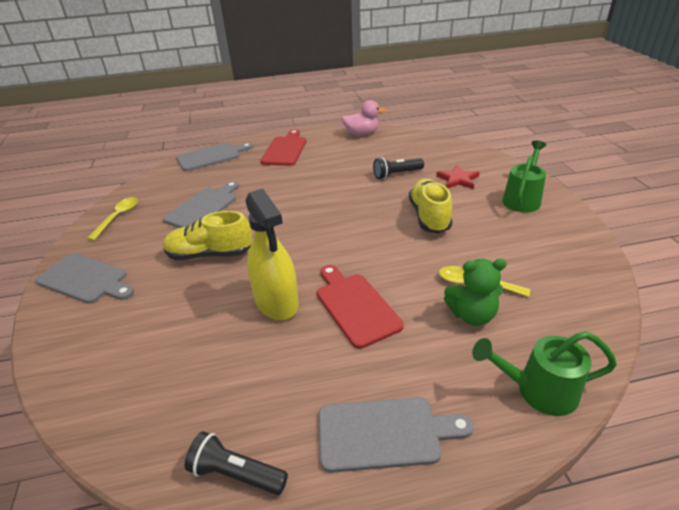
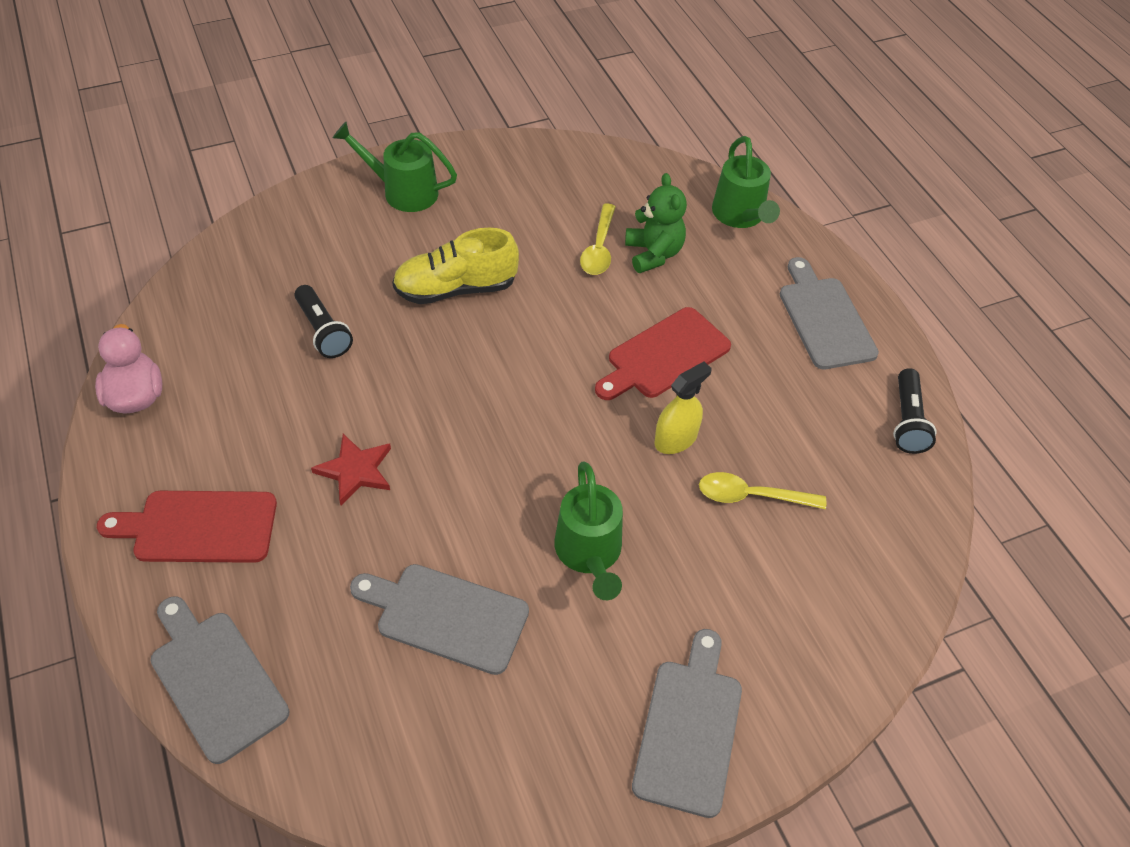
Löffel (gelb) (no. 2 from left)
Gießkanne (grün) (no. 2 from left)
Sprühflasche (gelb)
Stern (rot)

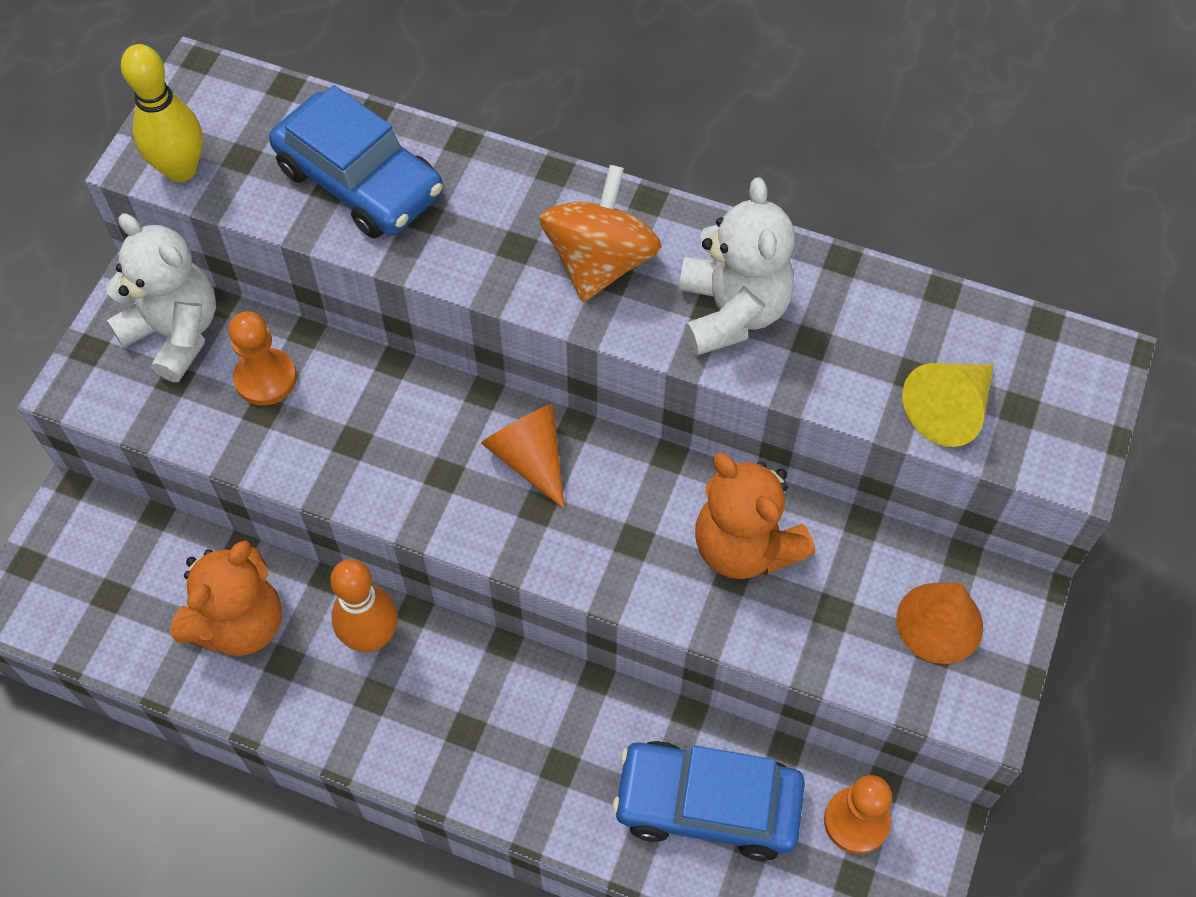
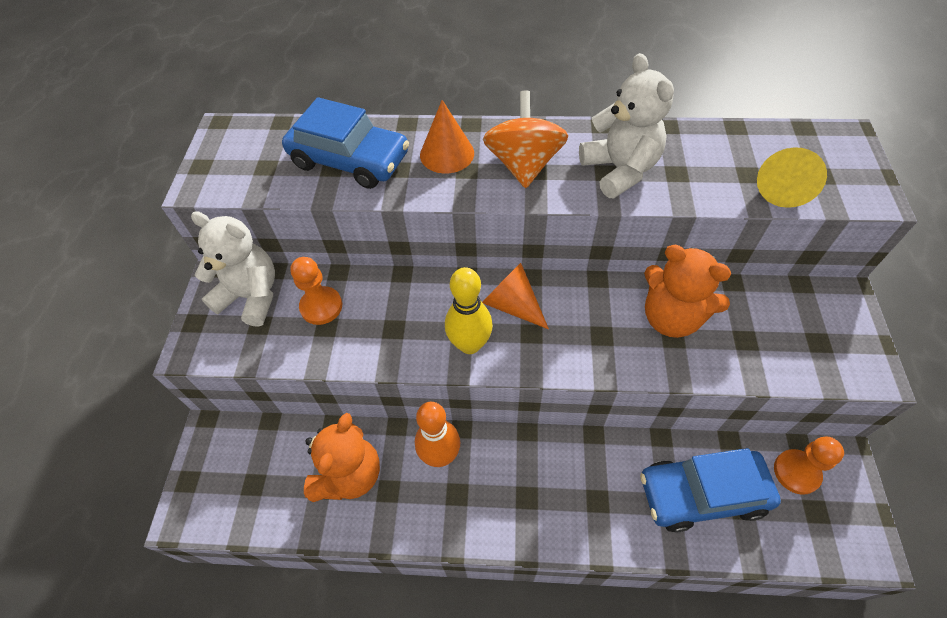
Bowlingkegel (gelb)
Kegel (orange) (no. 1 from left)

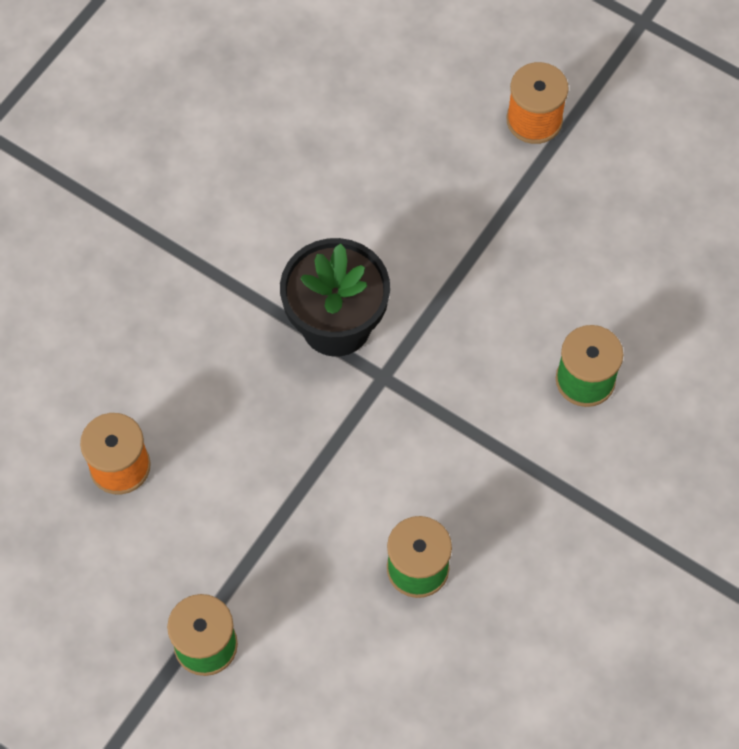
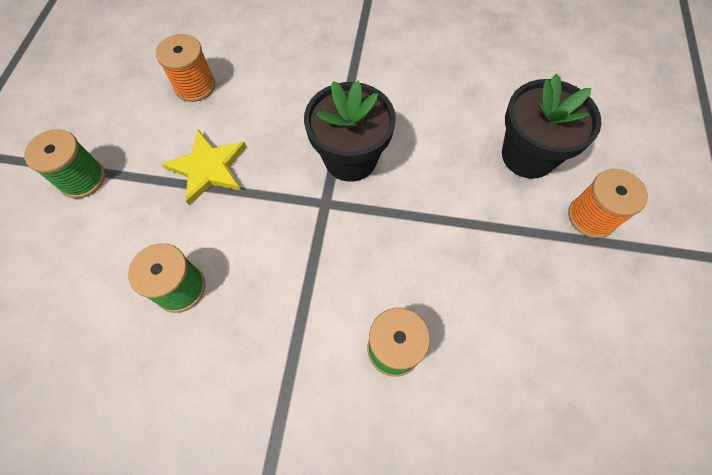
Stern (gelb)
Blumentopf (schwarz) (no. 2 from left)

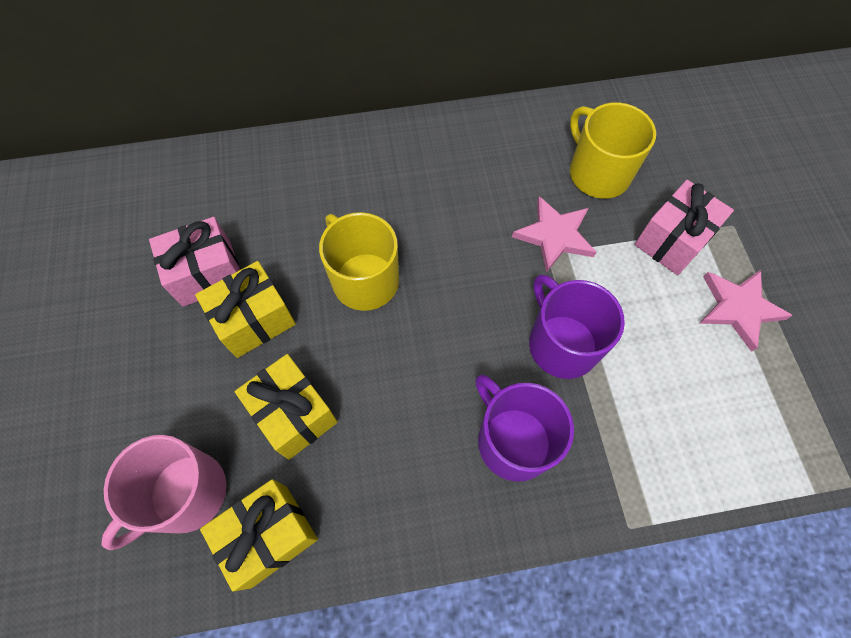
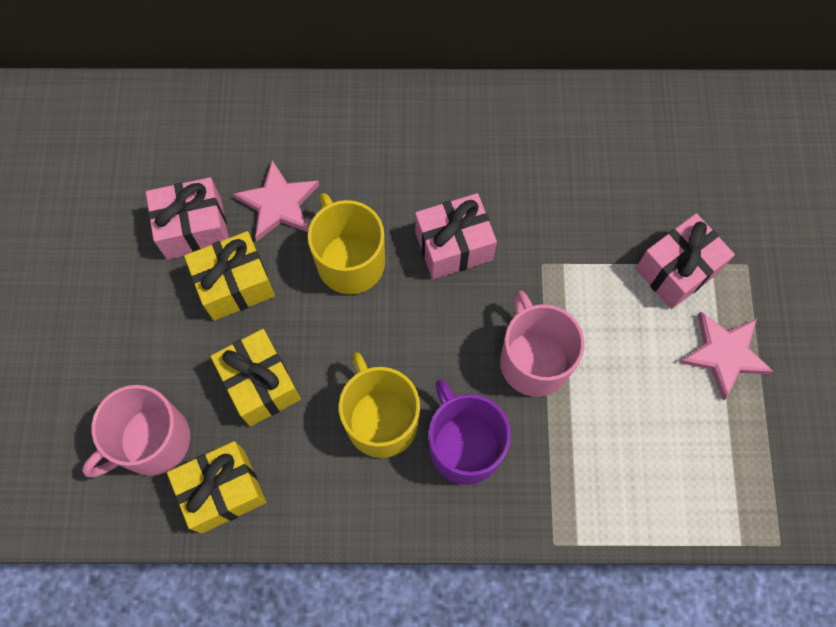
Stern (rosa) (no. 1 from left)
Tasse (rosa) (no. 2 from left)
Tasse (gelb) (no. 2 from left)
Geschenk (rosa) (no. 2 from left)

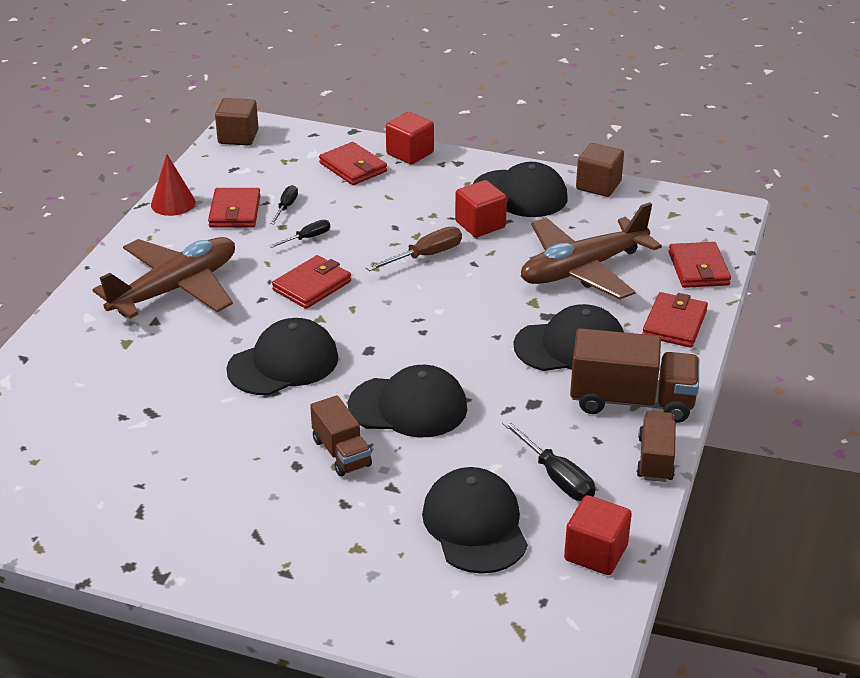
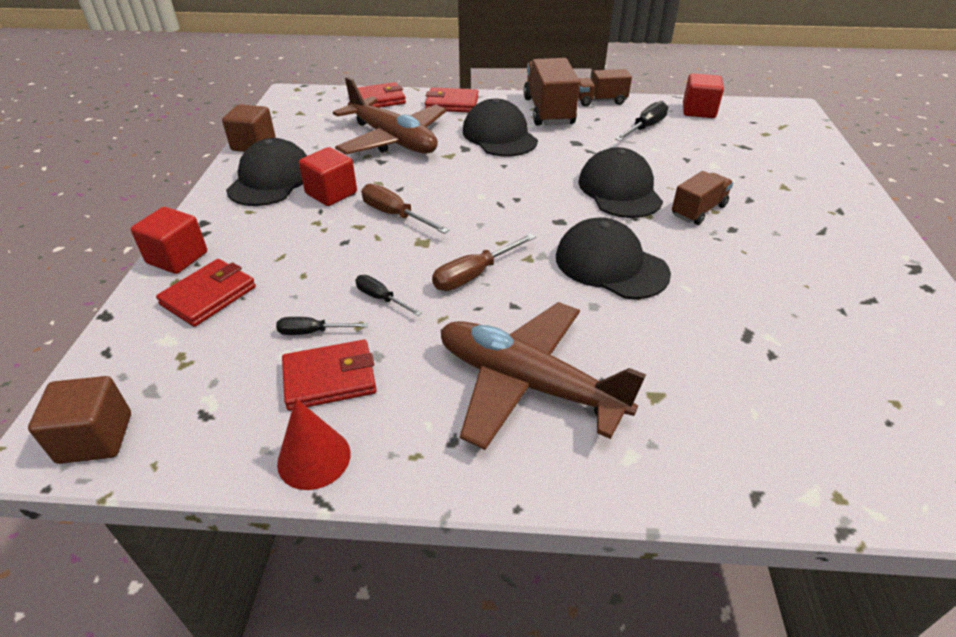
Schraubenzieher (braun) (no. 2 from left)
Kappe (schwarz) (no. 3 from left in the first image)

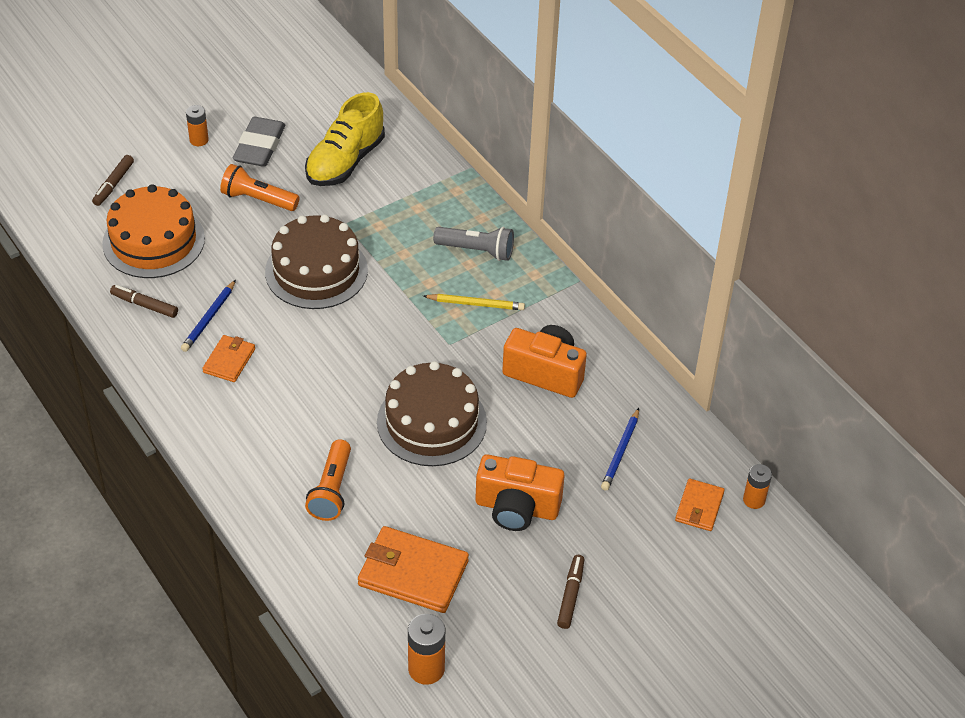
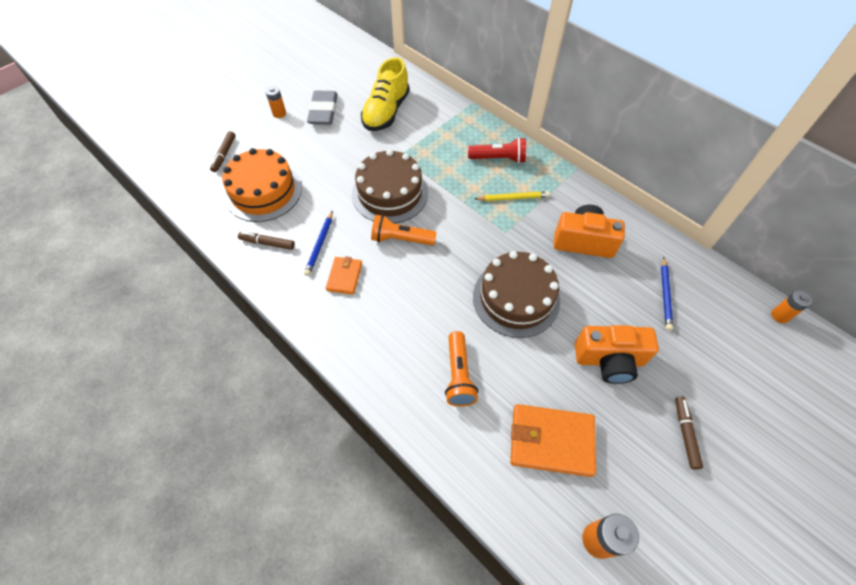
Taschenlampe (orange) (no. 1 from left)
Taschenlampe (rot)
Geldbörse (orange) (no. 3 from left in the first image)

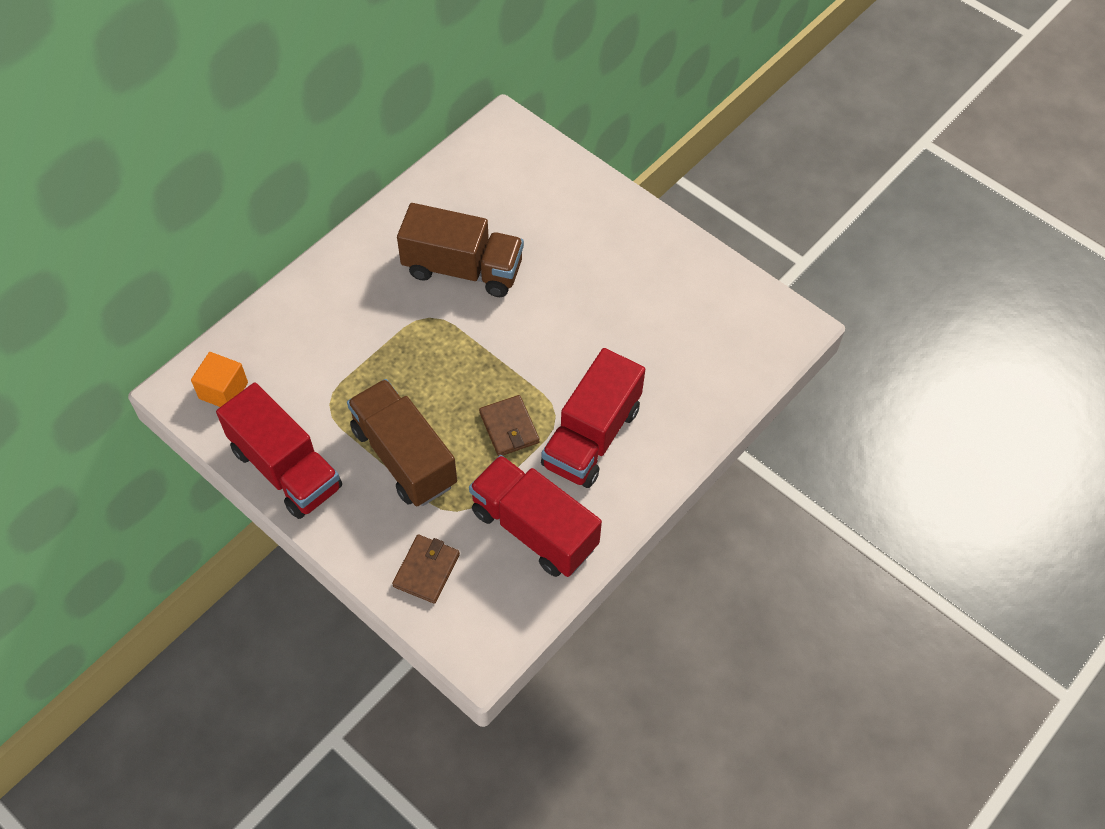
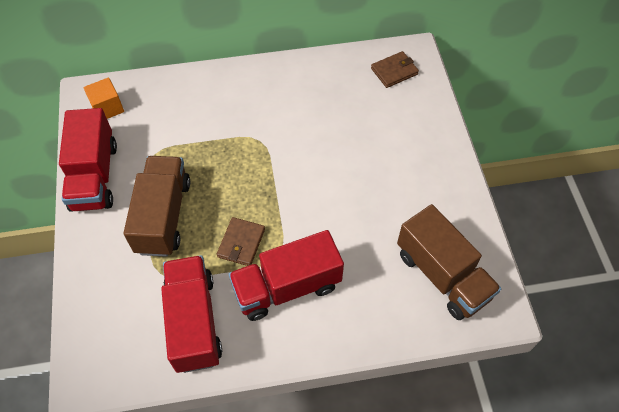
Geldbörse (braun) (no. 2 from left)
Lastwagen (braun) (no. 2 from left)

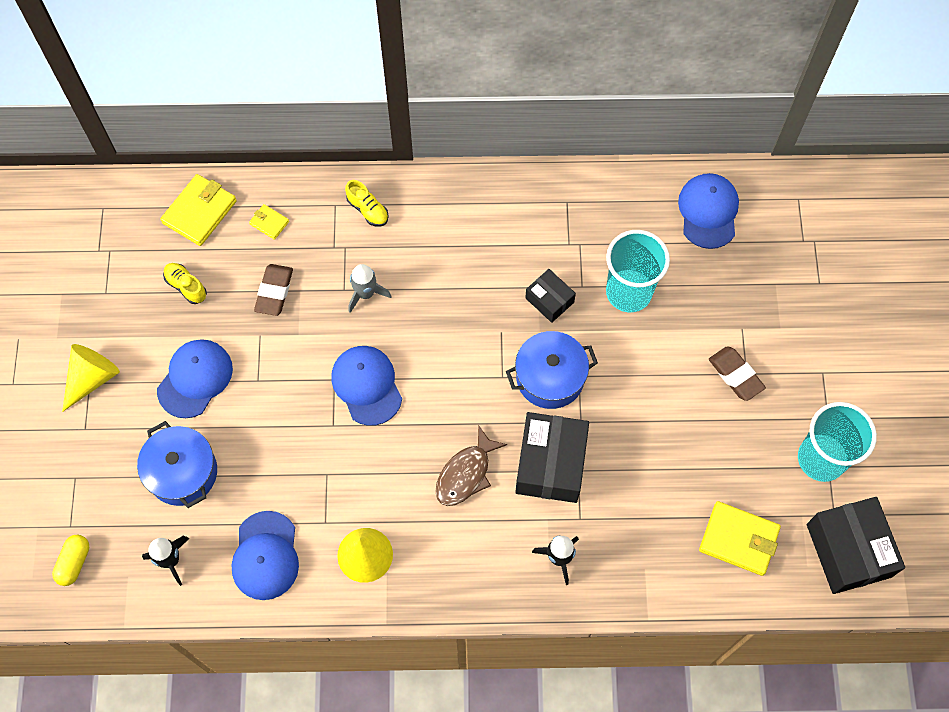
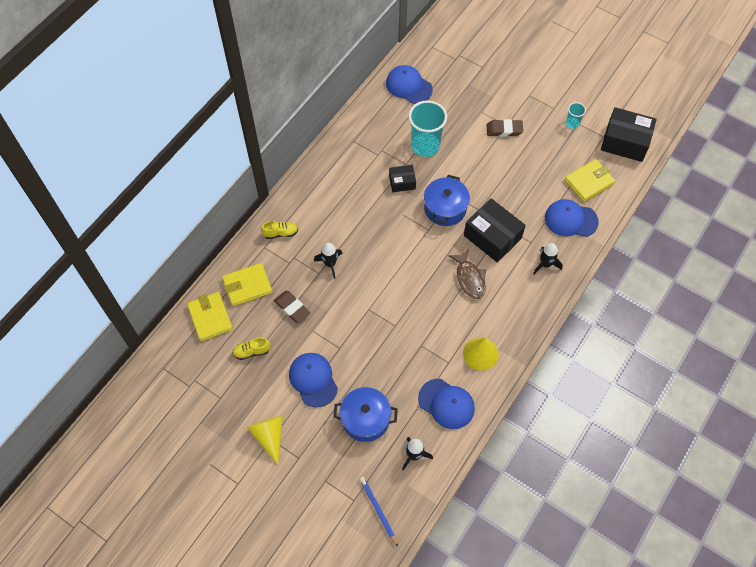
Bleistift (blau)
Geldbörse (gelb) (no. 2 from left)
Kappe (blau) (no. 4 from left)
Rakete (schwarz) (no. 1 from left)
Becher (türkis) (no. 2 from left)

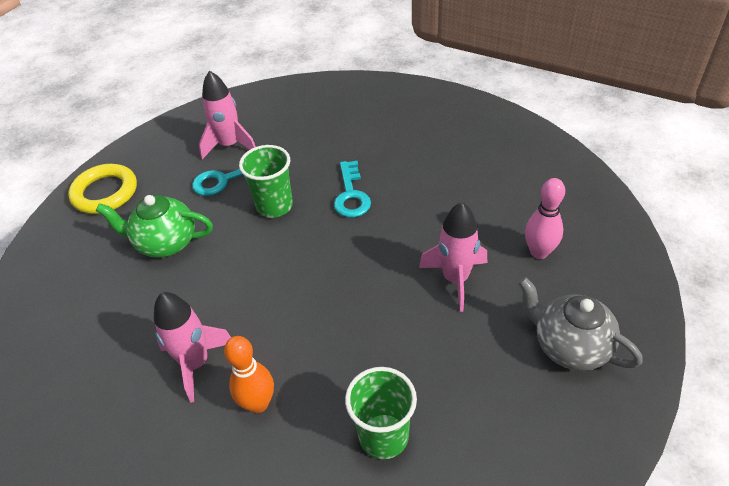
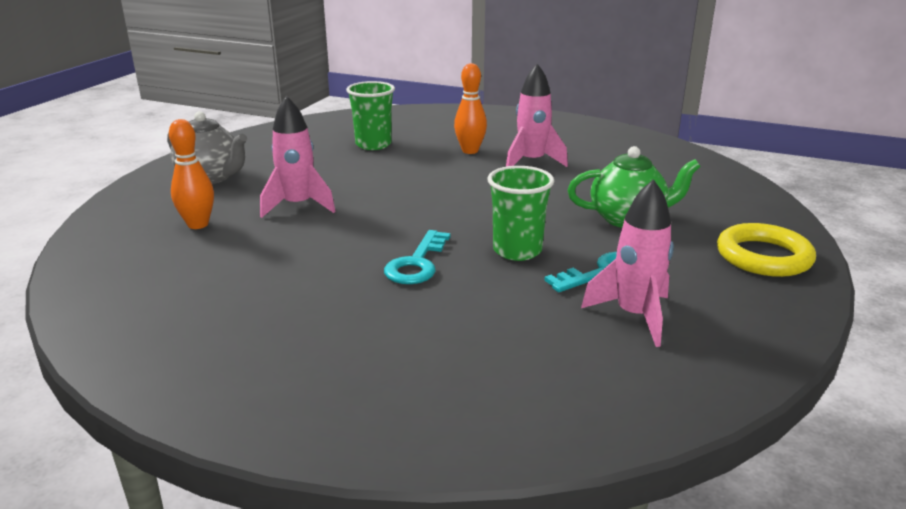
Schlüssel (türkis) (no. 1 from left)
Bowlingkegel (orange) (no. 1 from left)

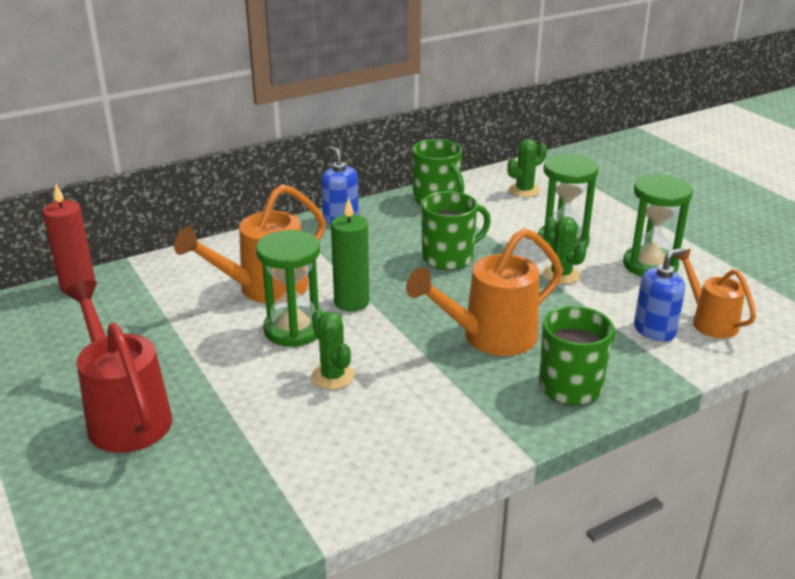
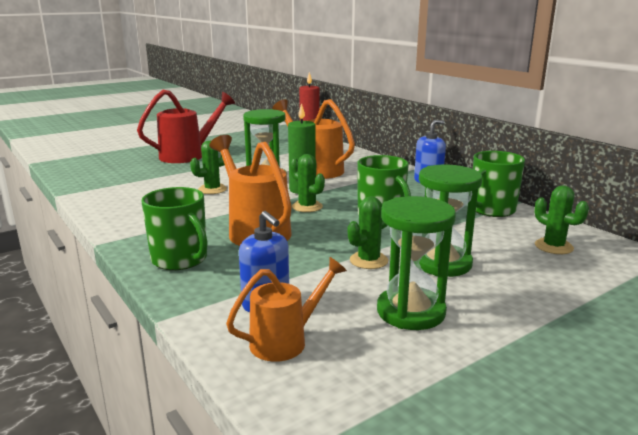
Kaktus (grün) (no. 2 from left)

